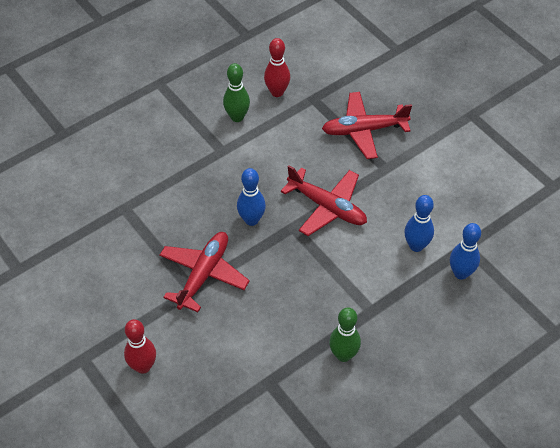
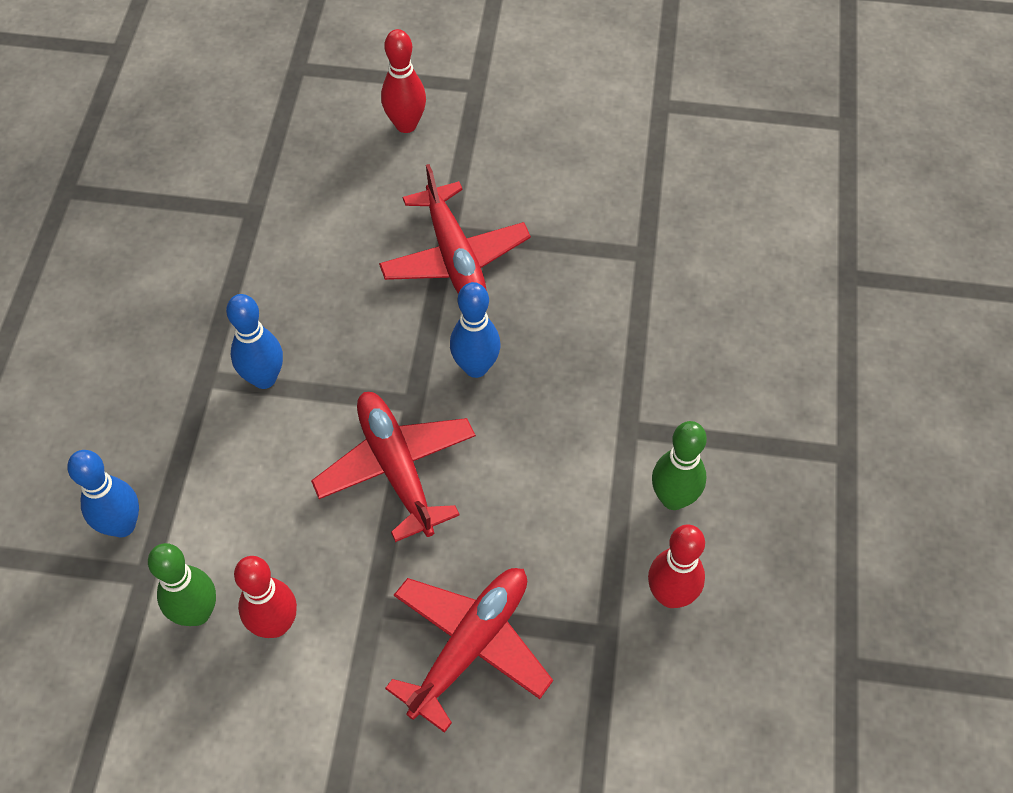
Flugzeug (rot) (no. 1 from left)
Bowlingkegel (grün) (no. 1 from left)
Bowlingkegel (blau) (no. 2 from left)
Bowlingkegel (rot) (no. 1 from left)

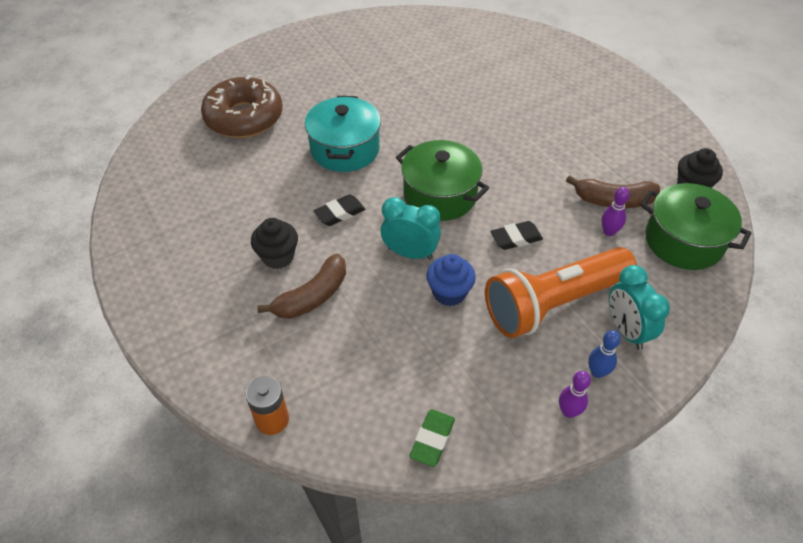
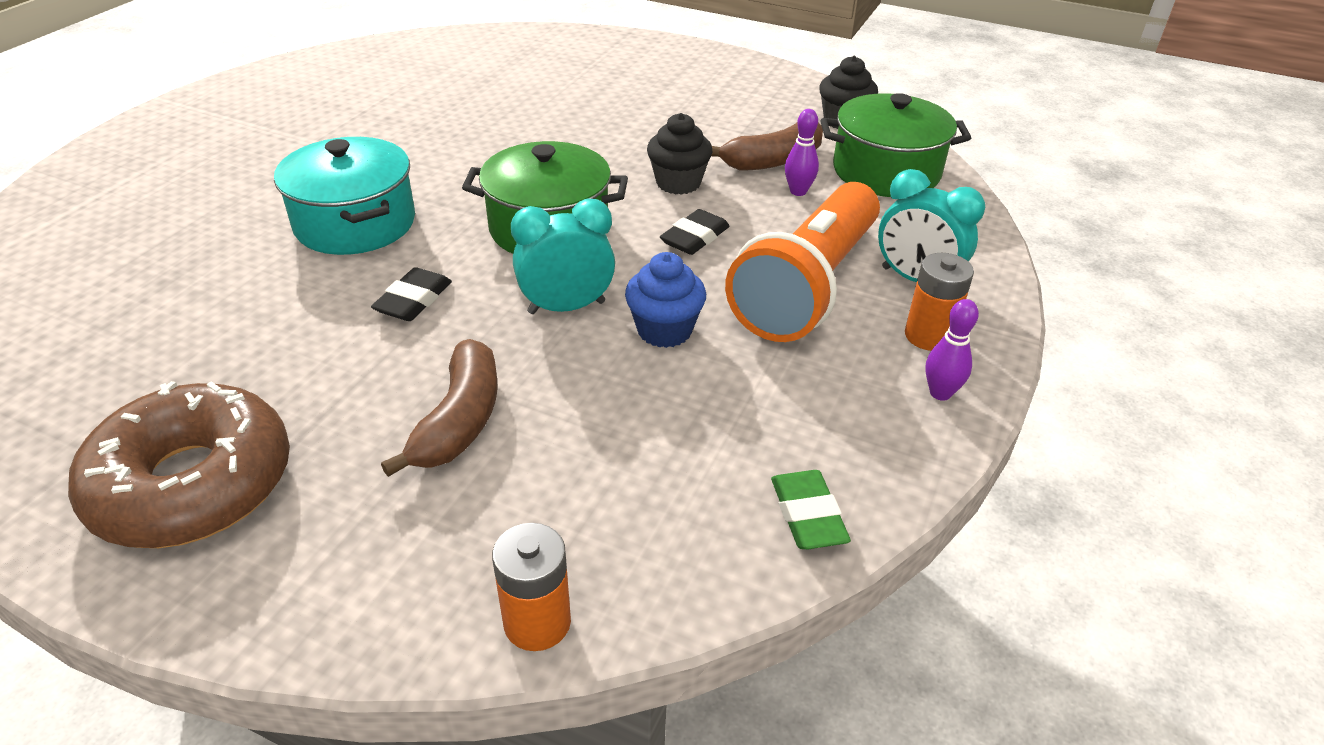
Donut (braun)
Muffin (schwarz) (no. 1 from left)
Batterie (orange) (no. 2 from left)

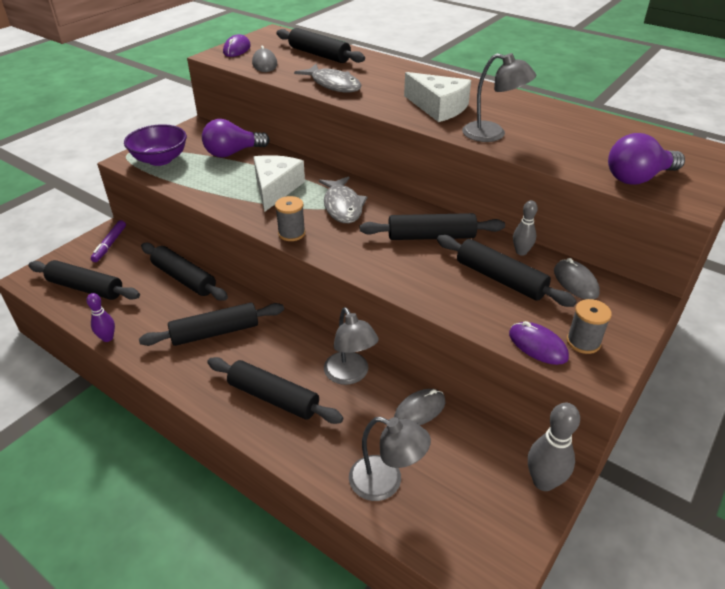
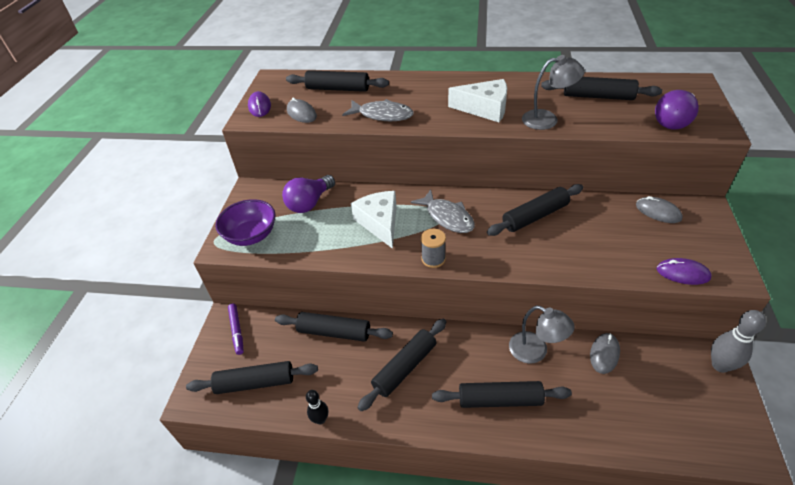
Bowlingkegel (schwarz)
Lampe (grau) (no. 2 from left in the first image)
Nudelholz (schwarz) (no. 7 from left)
Bowlingkegel (grau) (no. 1 from left in the first image)
Garnrolle (grau) (no. 2 from left in the first image)

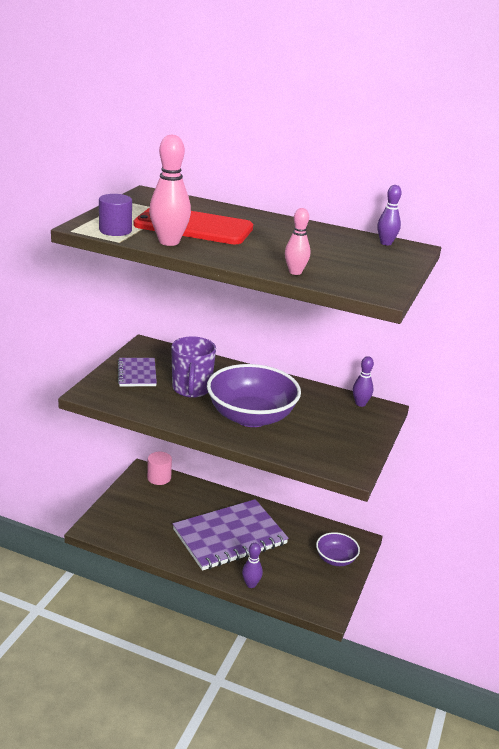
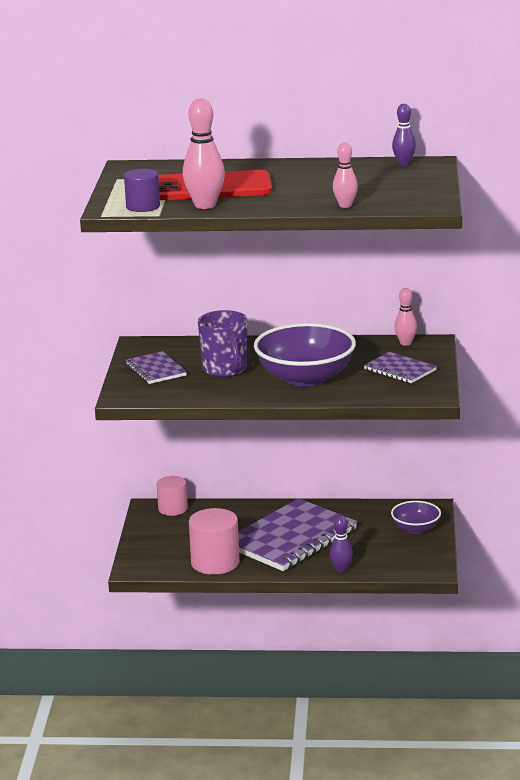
Bowlingkegel (rosa) (no. 3 from left)
Vollzylinder (rosa) (no. 2 from left)
Notizbuch (lila) (no. 3 from left)

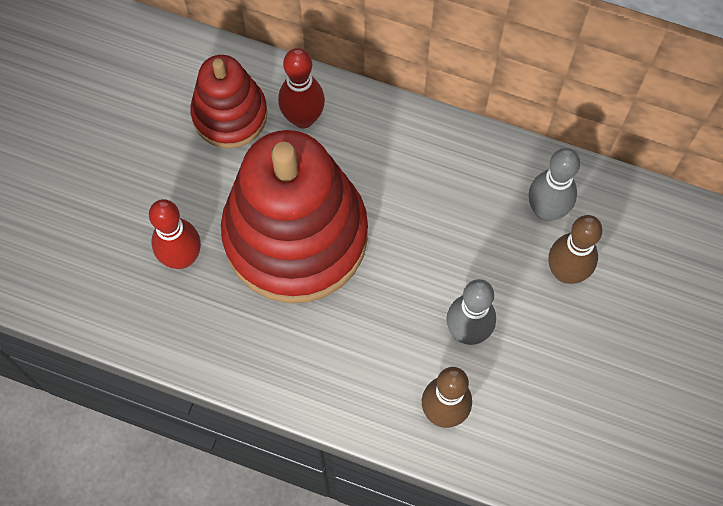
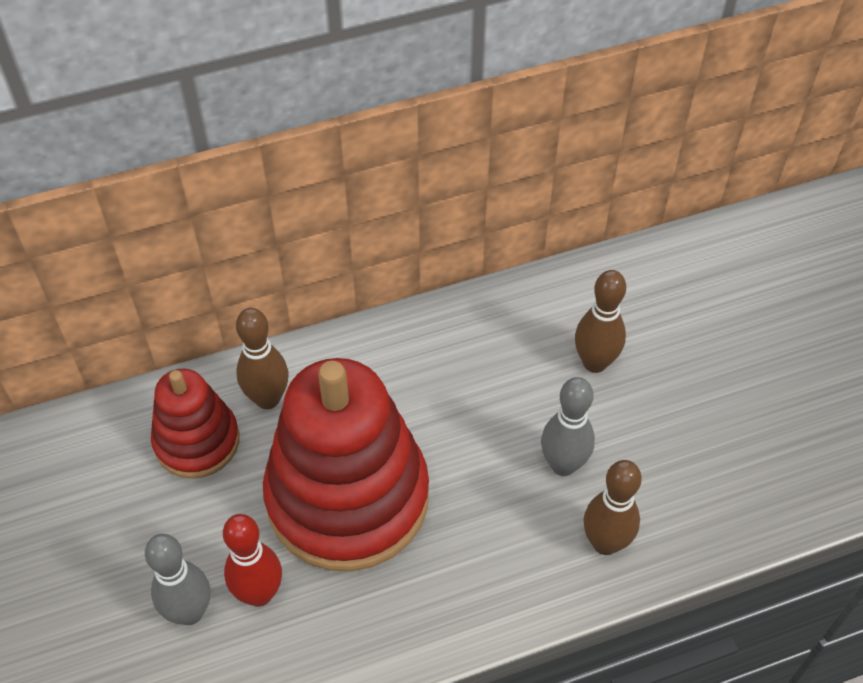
Bowlingkegel (braun) (no. 1 from left)
Bowlingkegel (grau) (no. 1 from left)

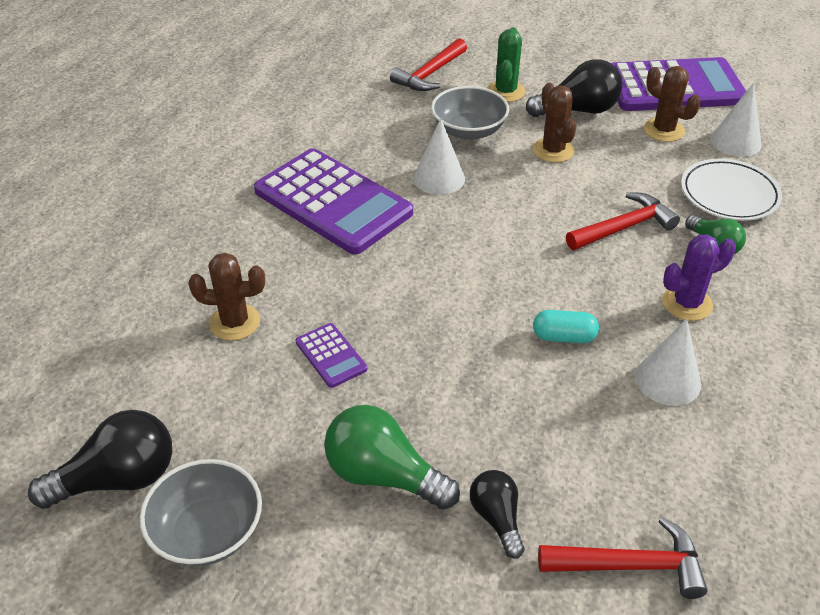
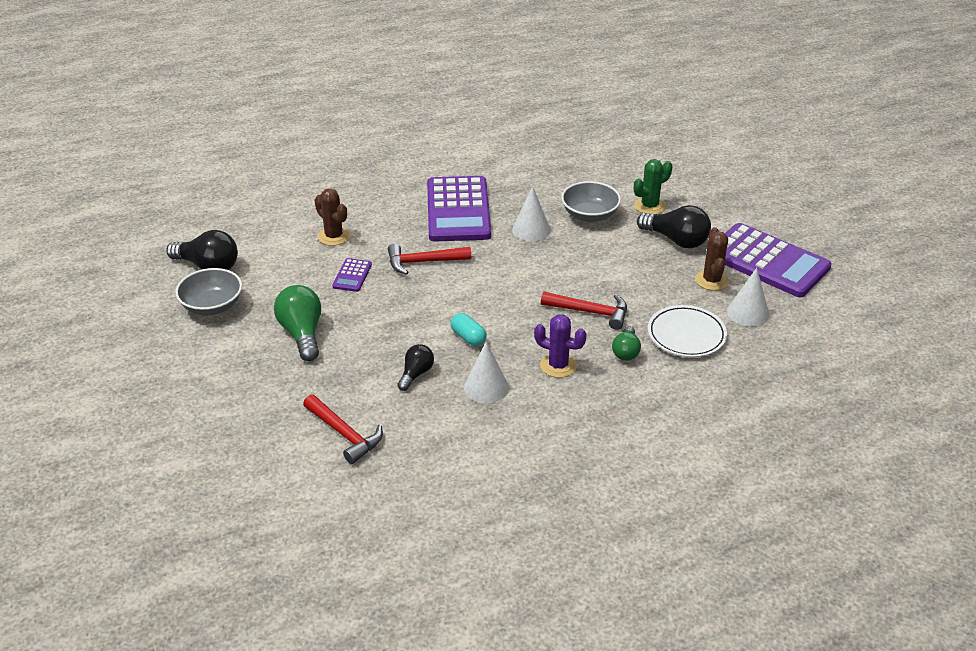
Hammer (rot) (no. 2 from left)
Glühbirne (schwarz) (no. 2 from left)
Kaktus (braun) (no. 2 from left in the first image)

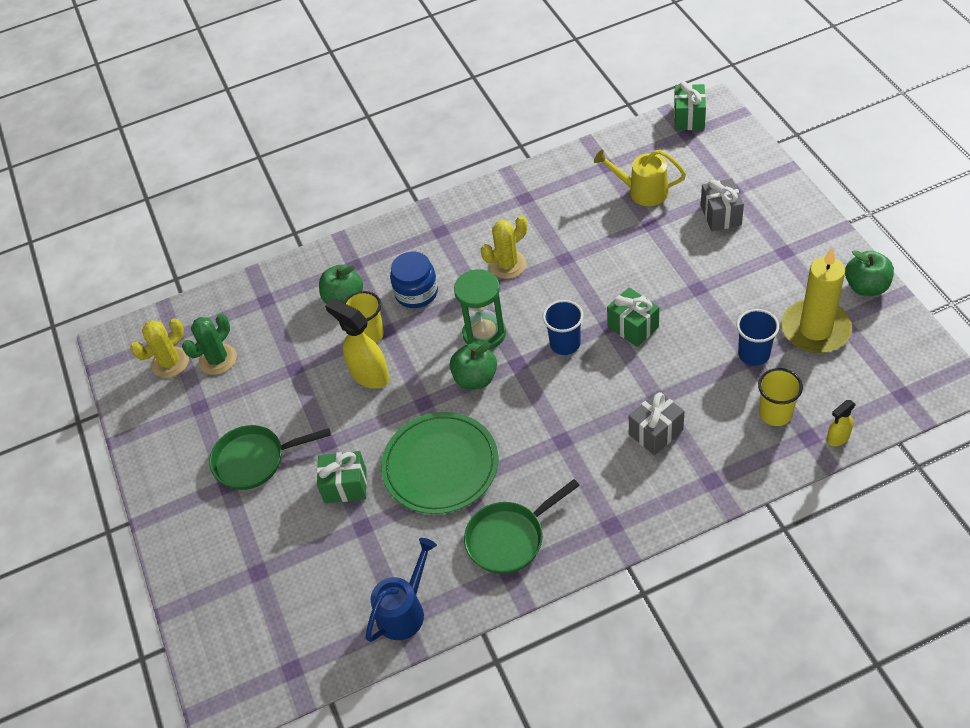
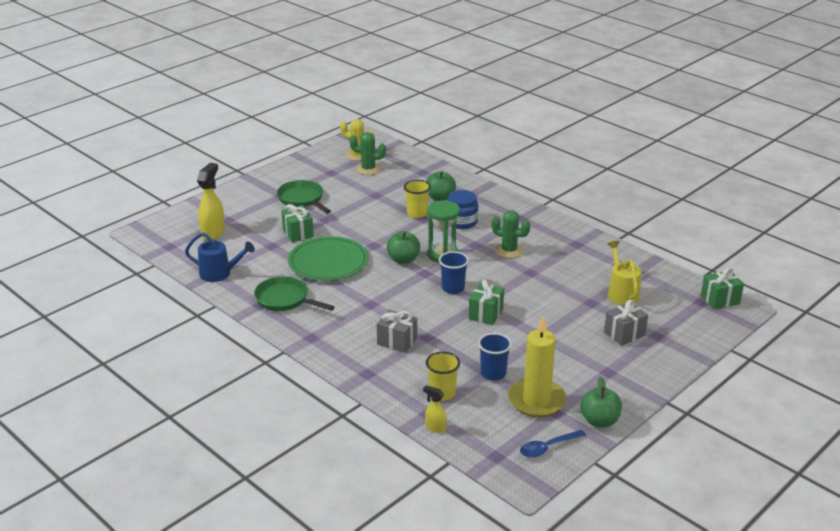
Sprühflasche (gelb) (no. 1 from left)
Kaktus (grün) (no. 2 from left)
Löffel (blau)

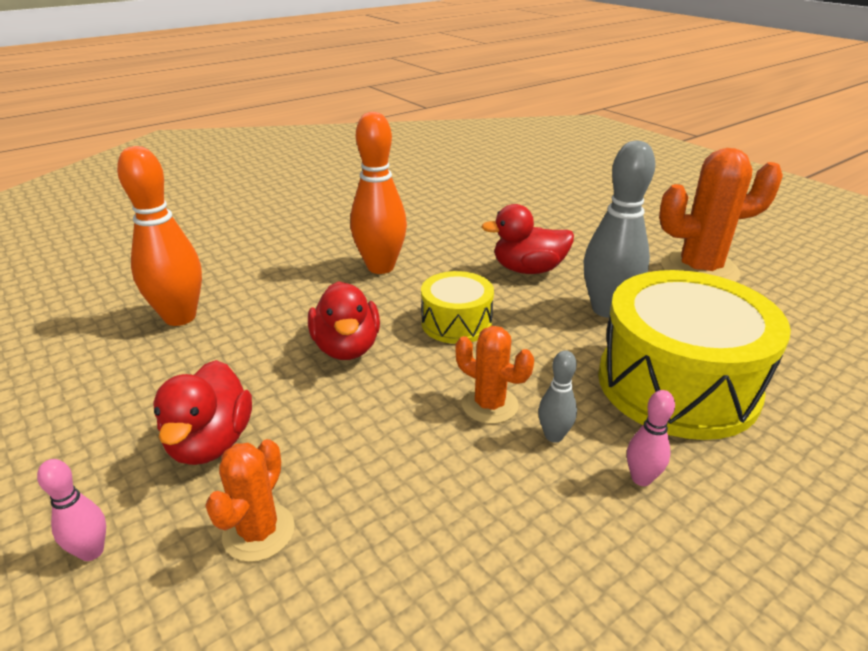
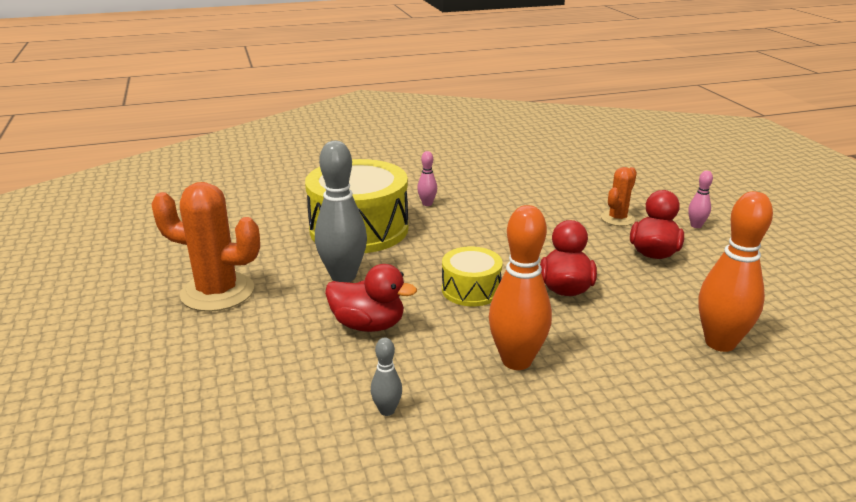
Kaktus (orange) (no. 2 from left in the first image)
Bowlingkegel (grau) (no. 2 from left)

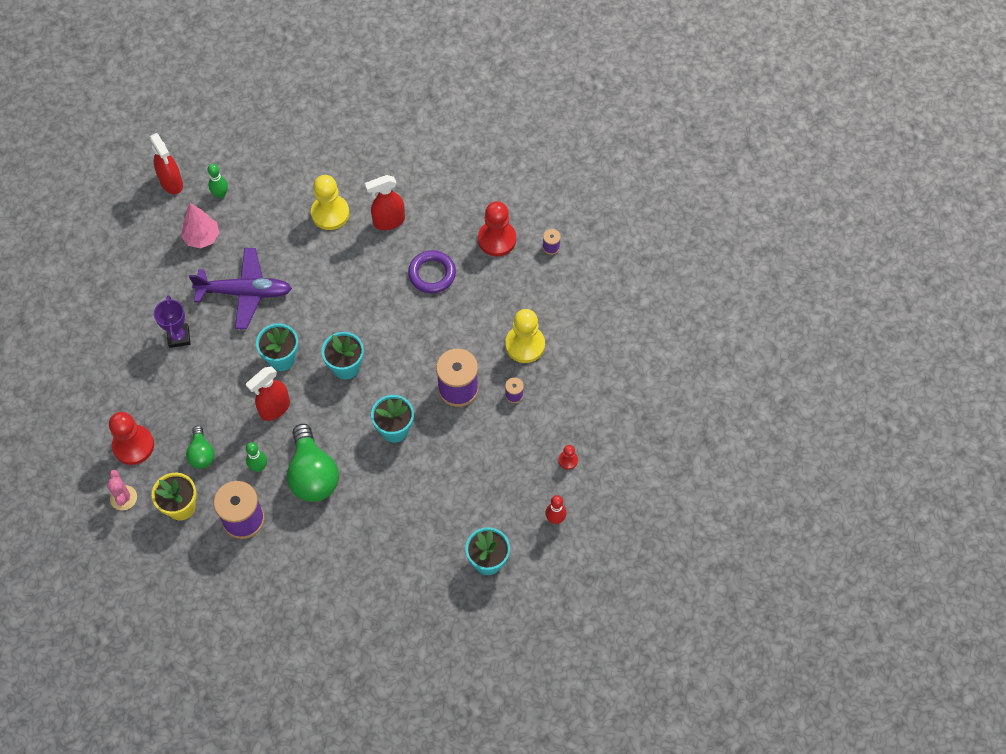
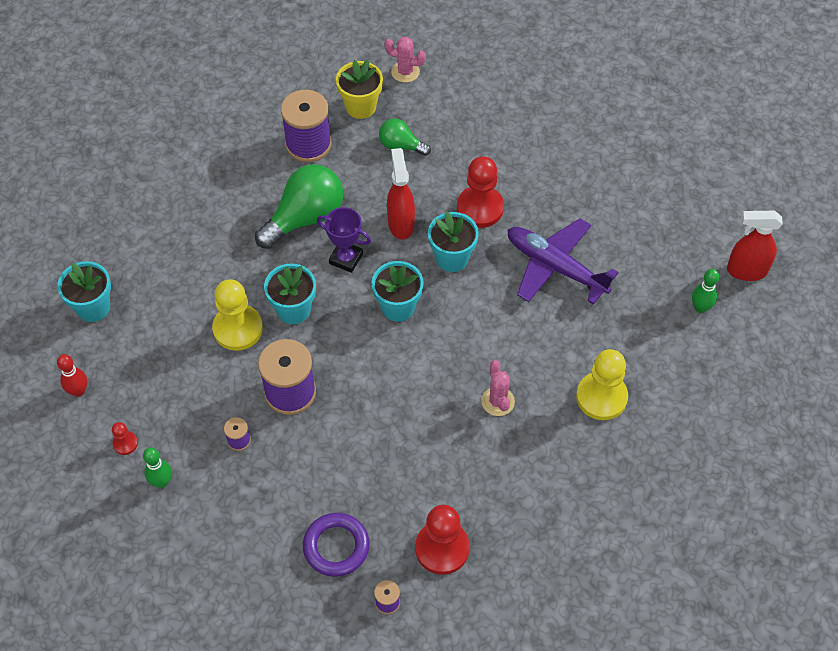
Bauer (rot) (no. 3 from left)
Pokal (lila)
Baum (rosa)
Flugzeug (lila)
Bowlingkegel (grün) (no. 1 from left)
Glühbirne (grün) (no. 1 from left)
Sprühflasche (rot) (no. 3 from left in the first image)
Ring (lila)
Bauer (gelb) (no. 1 from left)
Kaktus (rosa) (no. 2 from left)

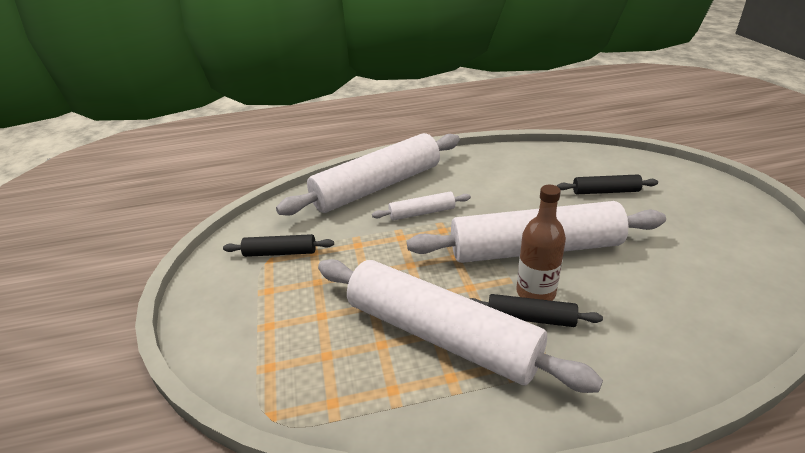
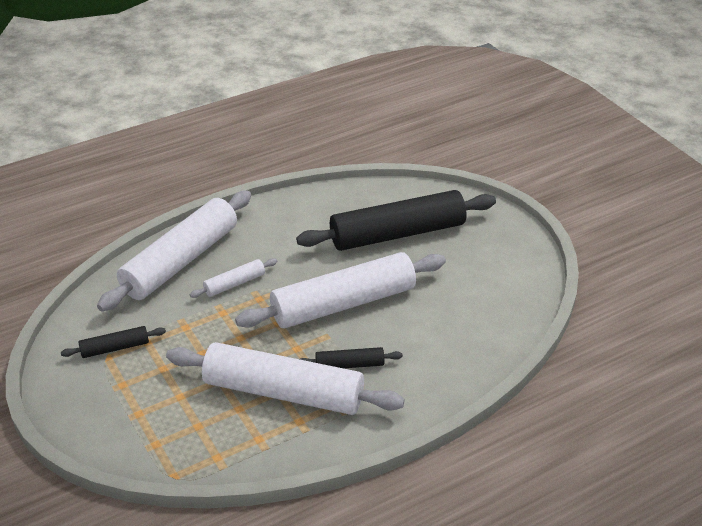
Flasche (braun)
Nudelholz (schwarz) (no. 3 from left)

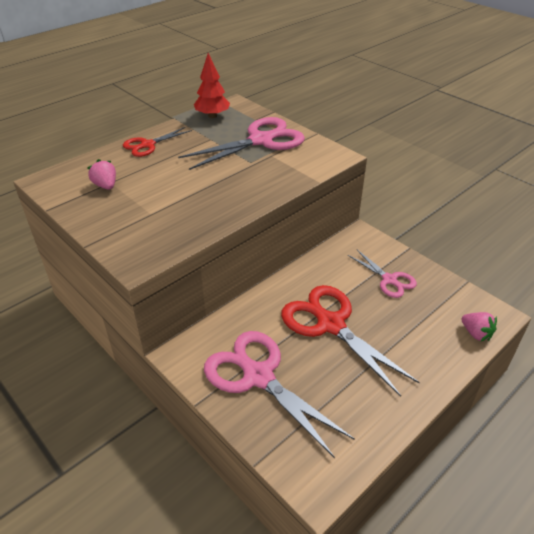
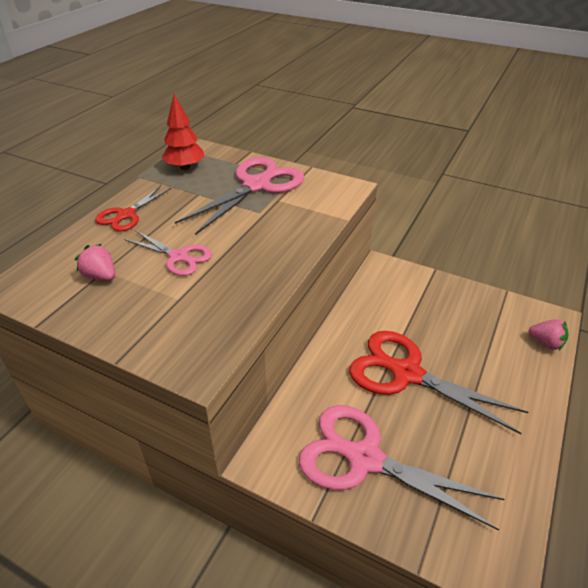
Schere (rosa) (no. 1 from left)

